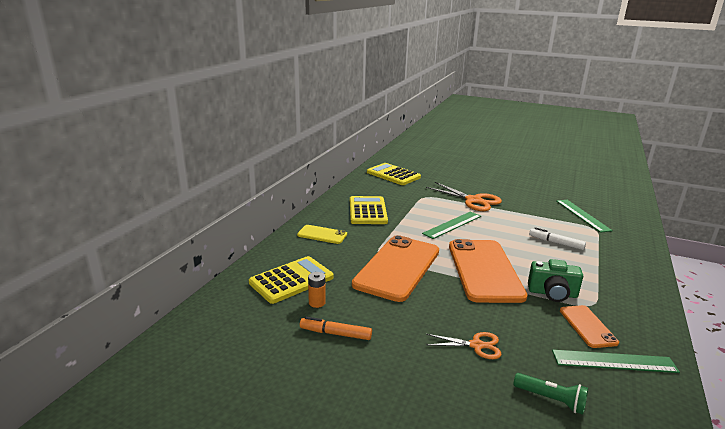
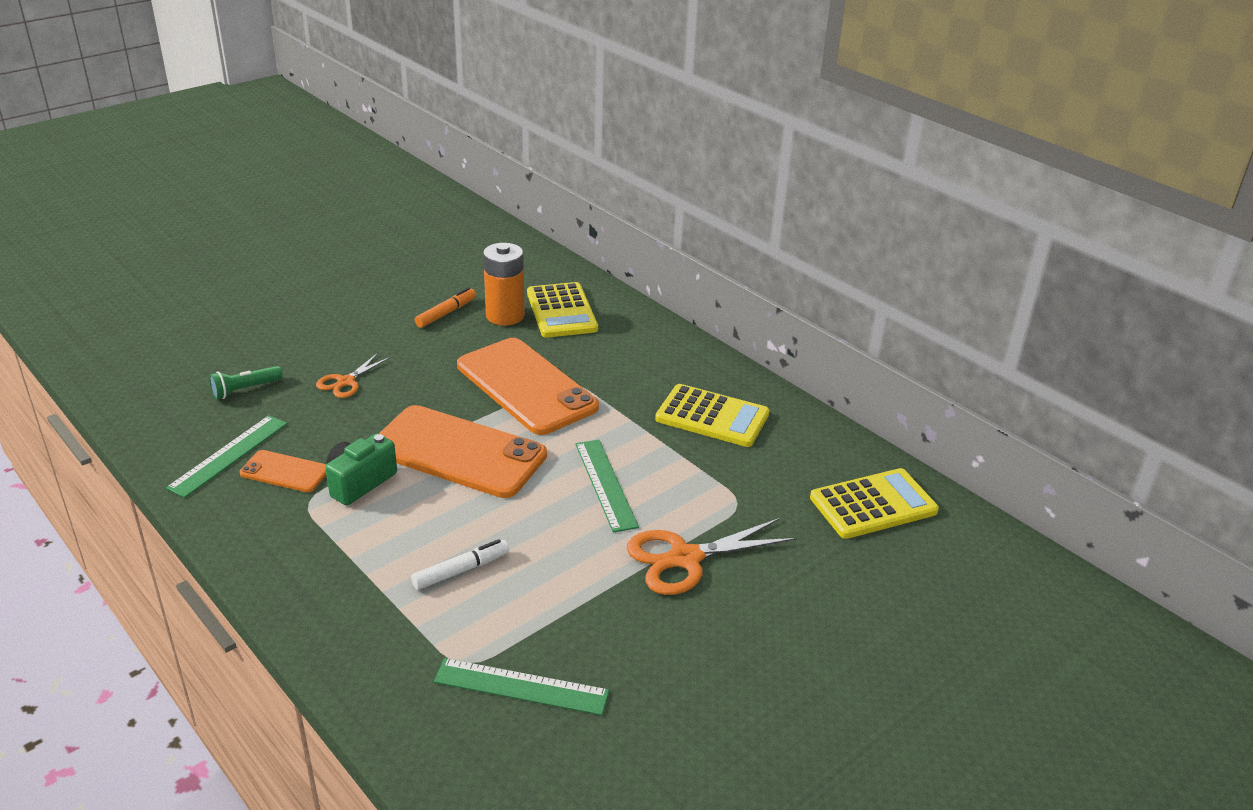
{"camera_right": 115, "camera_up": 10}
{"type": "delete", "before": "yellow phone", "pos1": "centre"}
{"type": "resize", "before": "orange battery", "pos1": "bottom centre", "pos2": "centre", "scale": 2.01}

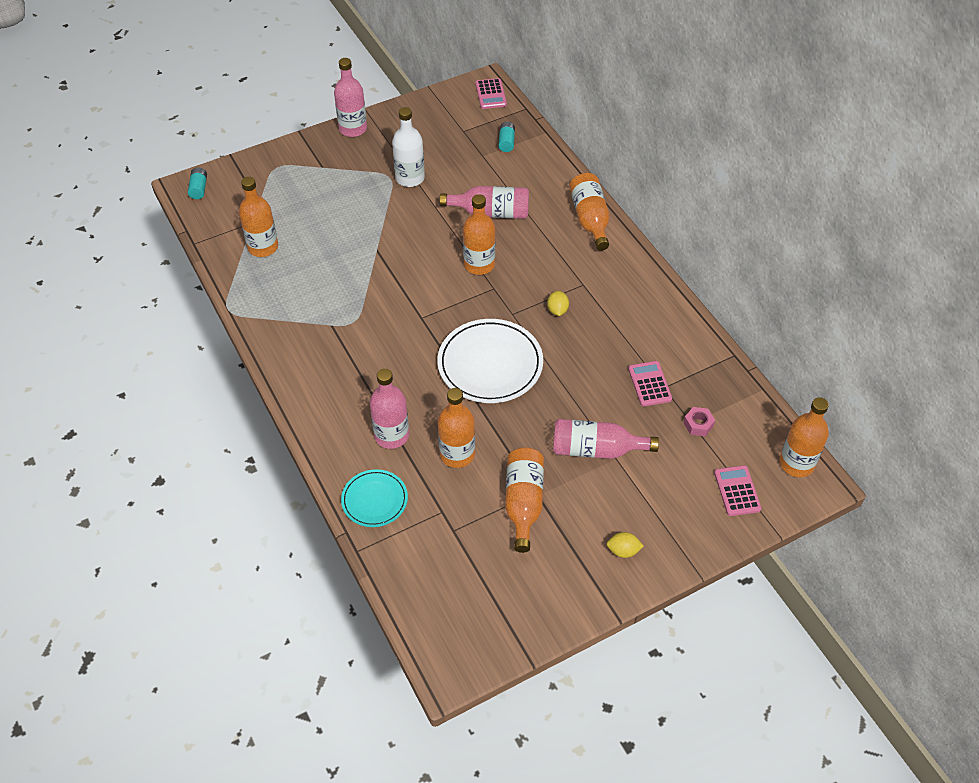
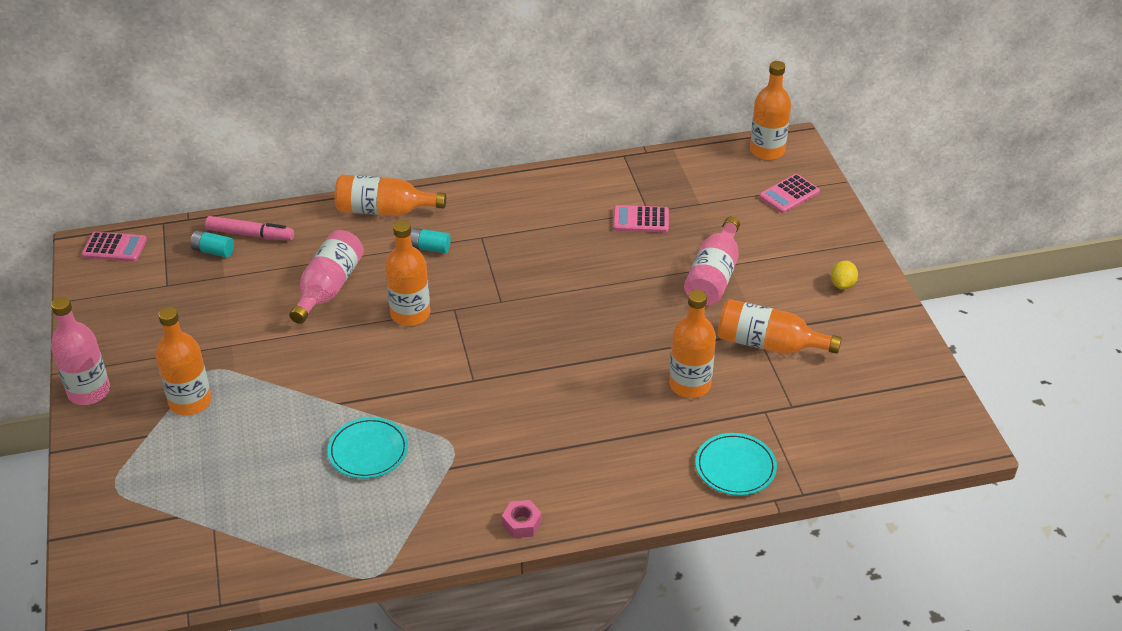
{"camera_right": -75, "camera_up": -10}
{"type": "move", "before": "turquoise battery (1st from left in the first image)", "after": "turquoise battery (2nd from left)", "pos1": "top left", "pos2": "centre"}
{"type": "move", "before": "orange bottle (1st from left)", "pos1": "top left", "pos2": "middle left"}
{"type": "delete", "before": "pink bottle (2nd from left)", "pos1": "centre"}
{"type": "delete", "before": "white bottle", "pos1": "top centre"}
{"type": "delete", "before": "white plate", "pos1": "centre"}
{"type": "delete", "before": "yellow lemon (1st from left)", "pos1": "centre"}
{"type": "move", "before": "pink nut", "pos1": "middle right", "pos2": "bottom centre"}
{"type": "rotate", "before": "pink calculator (3rd from left)", "pos1": "middle right", "pos2": "top right", "turn": -45}
{"type": "insert", "after": "pink marker", "pos2": "middle left"}
{"type": "insert", "after": "turquoise plate (1st from left)", "pos2": "bottom left"}

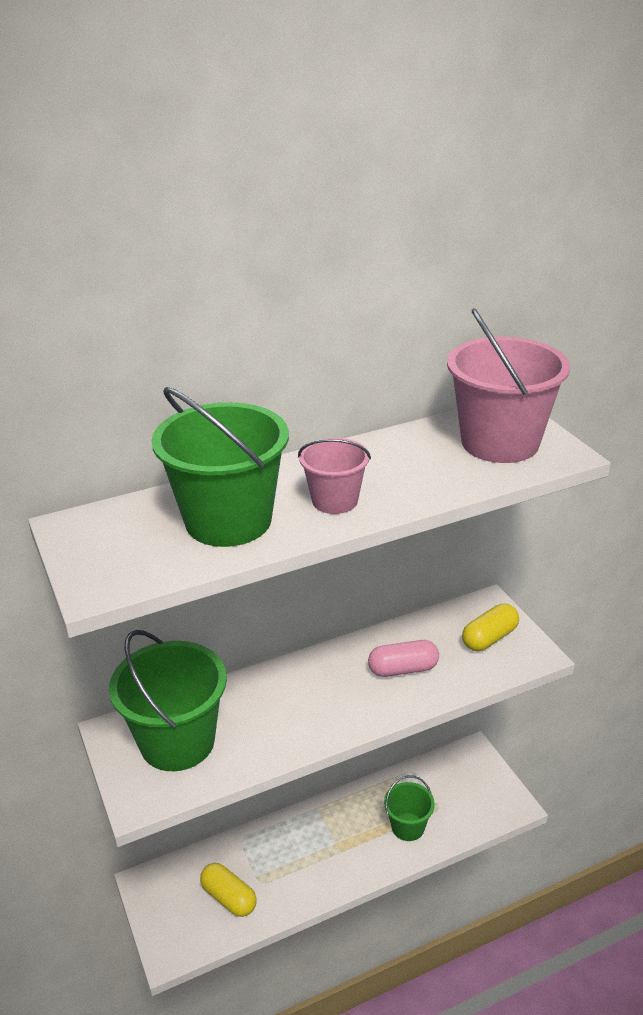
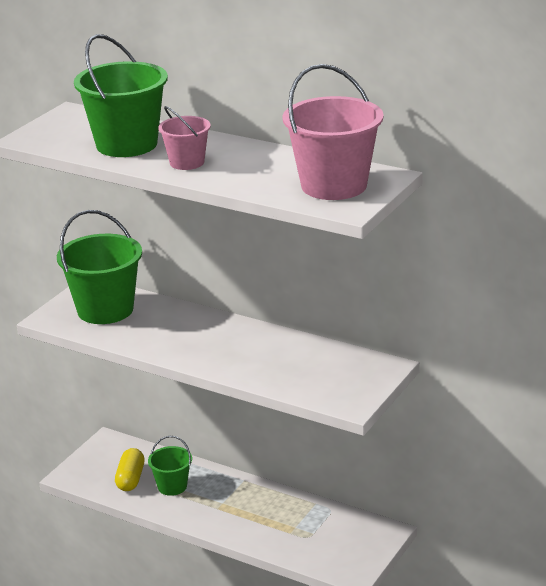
{"camera_right": 55, "camera_up": -5}
{"type": "delete", "before": "pink capsule", "pos1": "centre"}
{"type": "move", "before": "green bucket (3rd from left)", "pos1": "bottom centre", "pos2": "bottom left"}
{"type": "delete", "before": "yellow capsule (2nd from left)", "pos1": "middle right"}

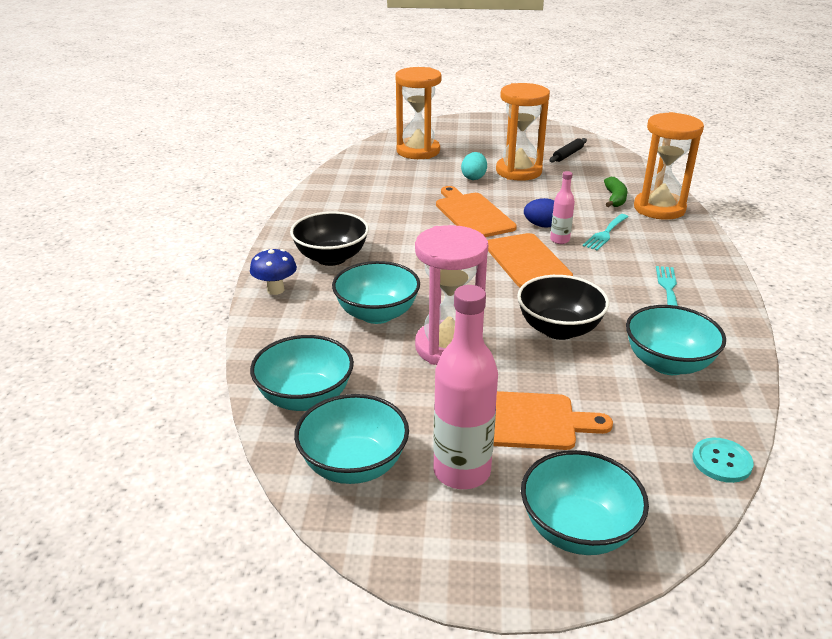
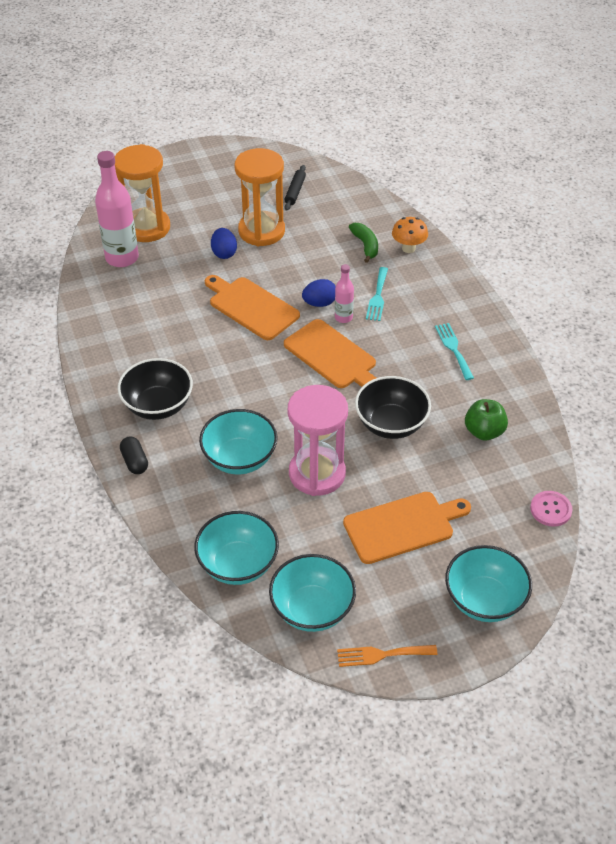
{"camera_right": -25, "camera_up": 15}
{"type": "replace", "before": "blue mushroom", "after": "black capsule", "pos1": "middle left", "pos2": "middle left"}
{"type": "move", "before": "pink bottle (1st from left)", "pos1": "centre", "pos2": "top left"}
{"type": "recolor", "before": "turquoise egg", "after": "blue egg (1st from left)", "pos1": "top centre", "pos2": "top centre"}
{"type": "replace", "before": "turquoise bowl (5th from left)", "after": "green apple", "pos1": "middle right", "pos2": "middle right"}
{"type": "replace", "before": "orange hourglass (3rd from left)", "after": "orange mushroom", "pos1": "top right", "pos2": "top centre"}
{"type": "recolor", "before": "turquoise button", "after": "pink button", "pos1": "bottom right", "pos2": "middle right"}
{"type": "insert", "after": "orange fork", "pos2": "bottom centre"}

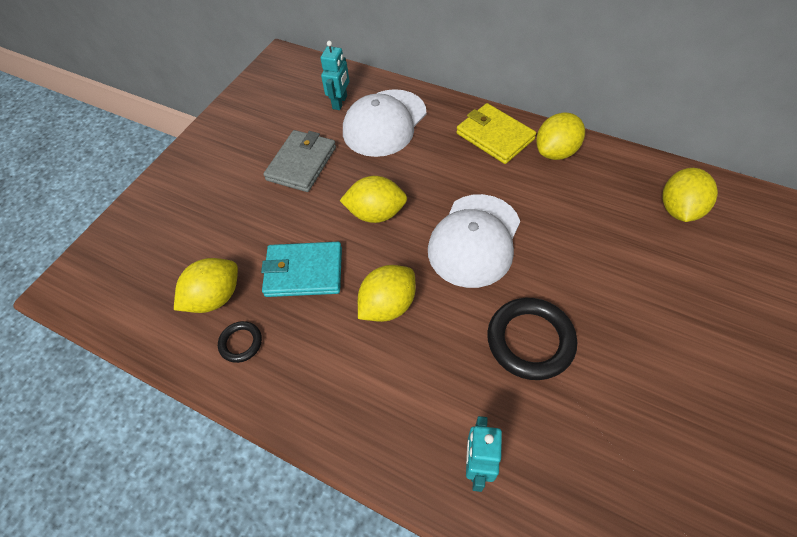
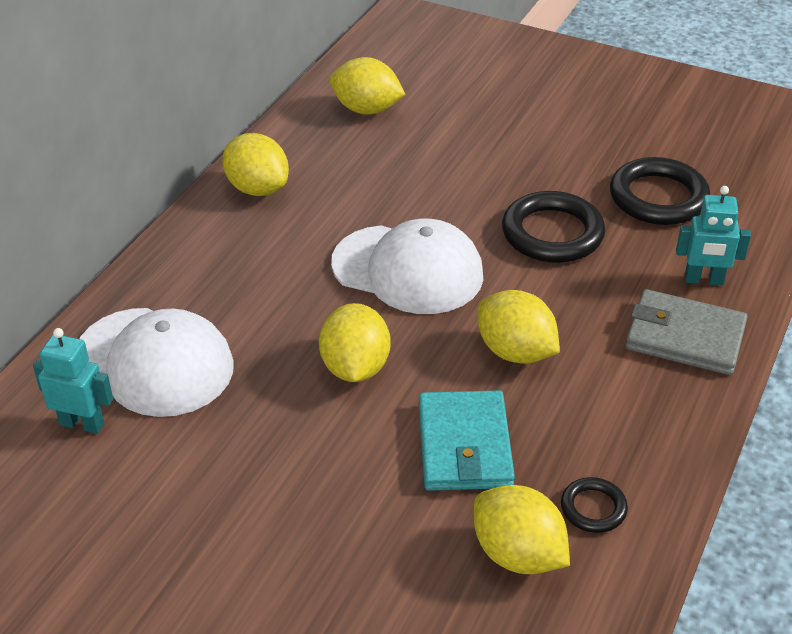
{"camera_right": -95, "camera_up": -15}
{"type": "move", "before": "grey wallet", "pos1": "top centre", "pos2": "middle right"}
{"type": "delete", "before": "yellow wallet", "pos1": "top centre"}
{"type": "insert", "after": "black ring (3rd from left)", "pos2": "top right"}

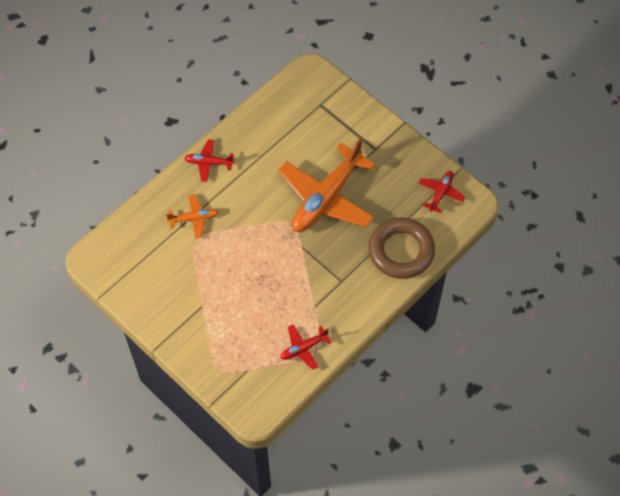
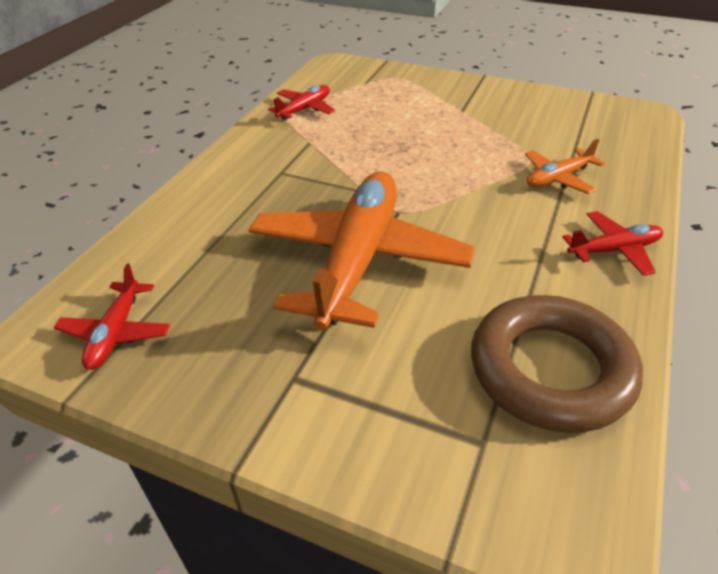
{"camera_right": 160, "camera_up": -20}
{"type": "move", "before": "brown ring", "pos1": "centre", "pos2": "middle right"}

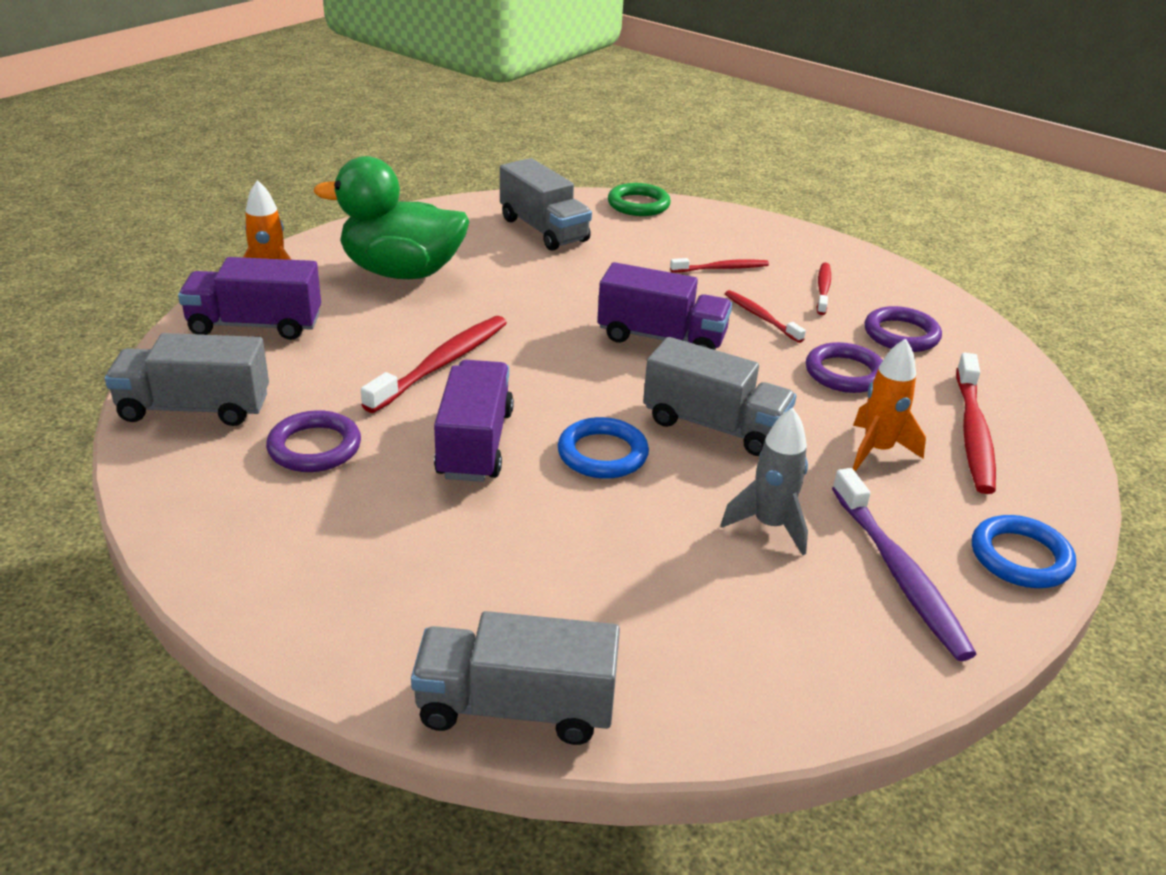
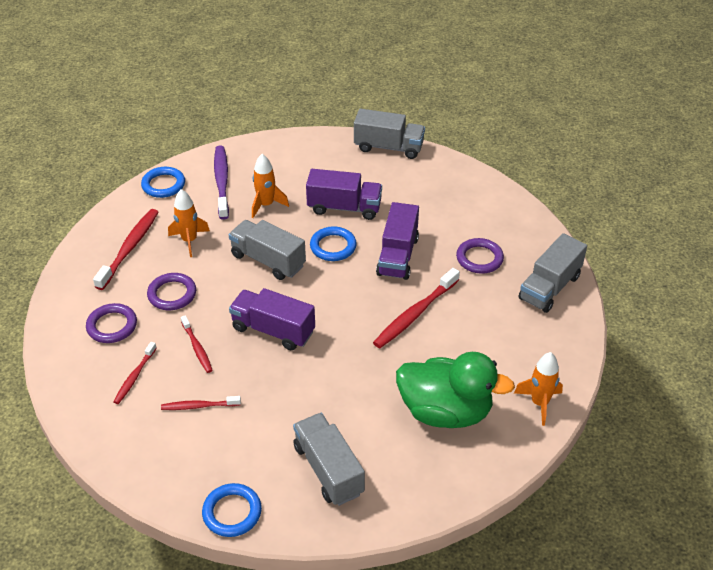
{"camera_right": -170, "camera_up": 10}
{"type": "rotate", "before": "grey truck (1st from left in the first image)", "pos1": "middle left", "pos2": "middle right", "turn": 120}
{"type": "move", "before": "purple truck (1st from left in the first image)", "after": "purple truck (2nd from left)", "pos1": "middle left", "pos2": "centre"}
{"type": "recolor", "before": "green ring", "after": "blue ring (2nd from left)", "pos1": "top centre", "pos2": "bottom left"}
{"type": "recolor", "before": "grey rocket", "after": "orange rocket (2nd from left)", "pos1": "centre", "pos2": "top centre"}

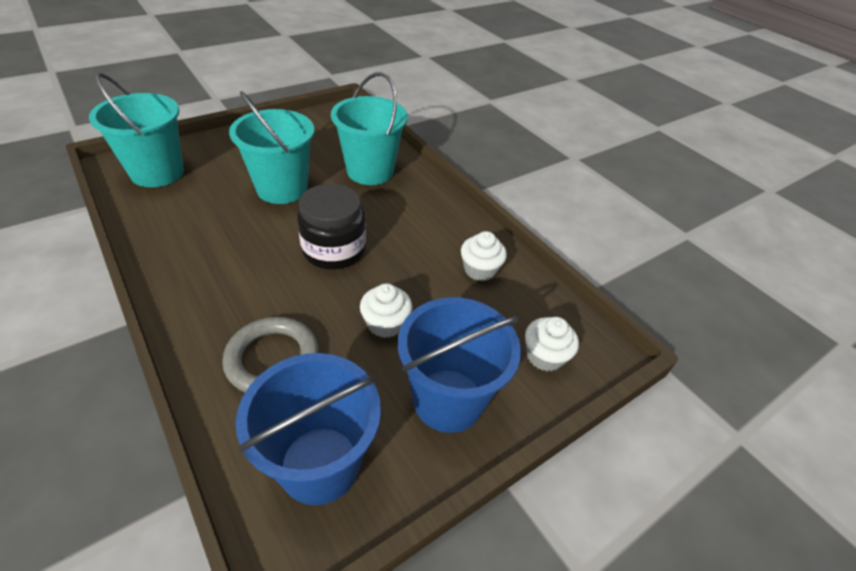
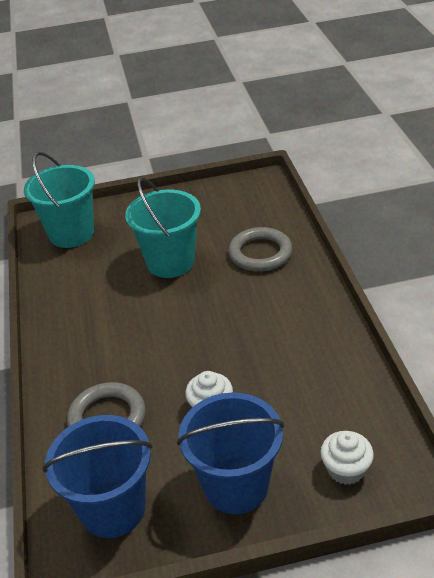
{"camera_right": 30, "camera_up": -5}
{"type": "delete", "before": "black jar", "pos1": "centre"}
{"type": "replace", "before": "turquoise bucket (3rd from left)", "after": "grey ring (2nd from left)", "pos1": "top centre", "pos2": "centre"}
{"type": "delete", "before": "white cupcake (2nd from left)", "pos1": "centre"}

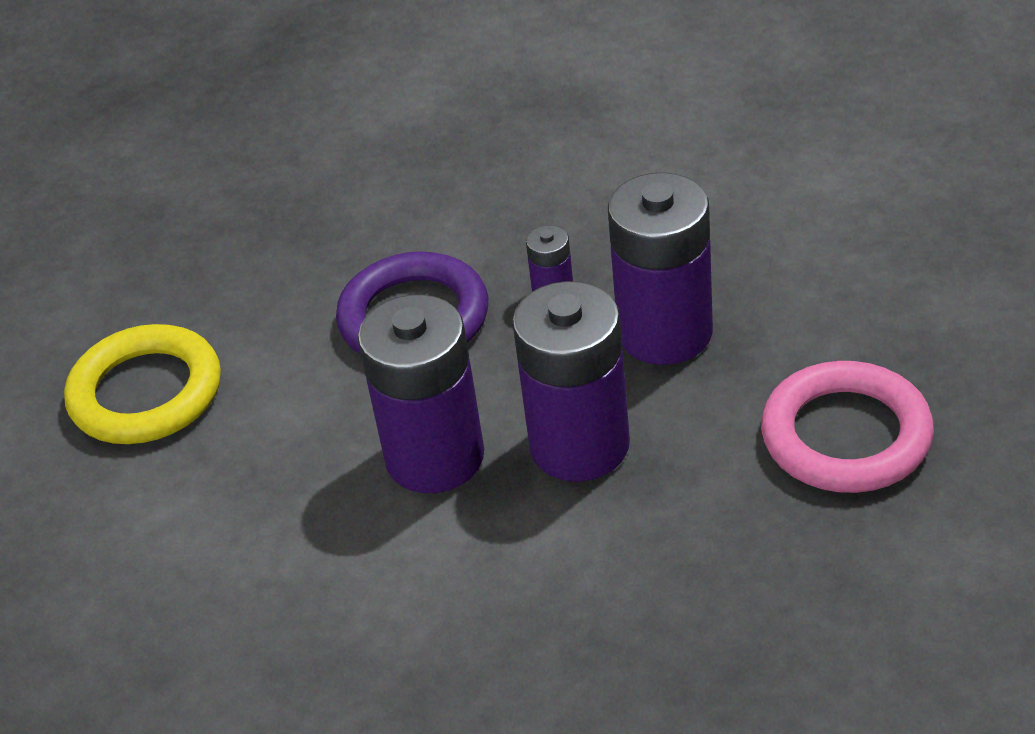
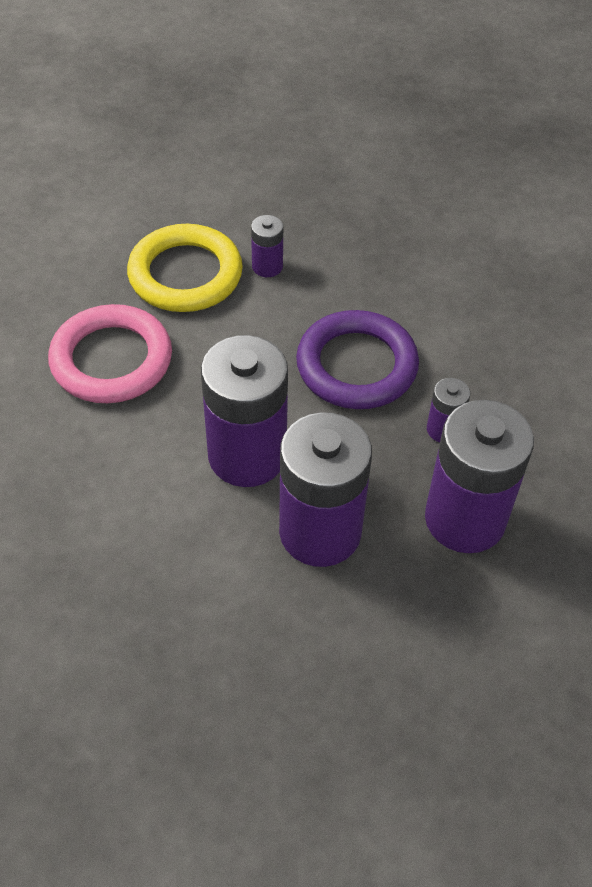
{"camera_right": 45, "camera_up": 10}
{"type": "move", "before": "pink ring", "pos1": "middle right", "pos2": "middle left"}
{"type": "insert", "after": "purple battery (2nd from left)", "pos2": "top centre"}

